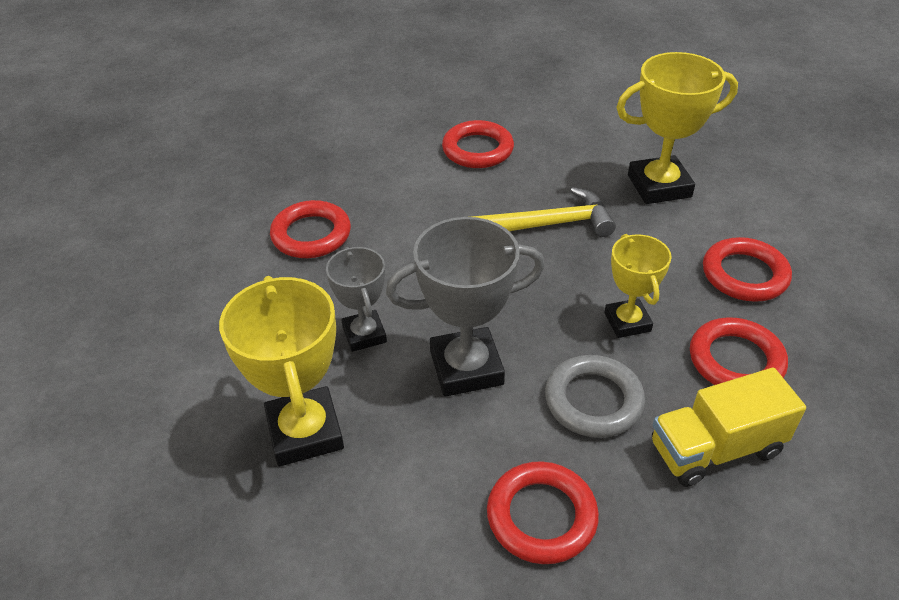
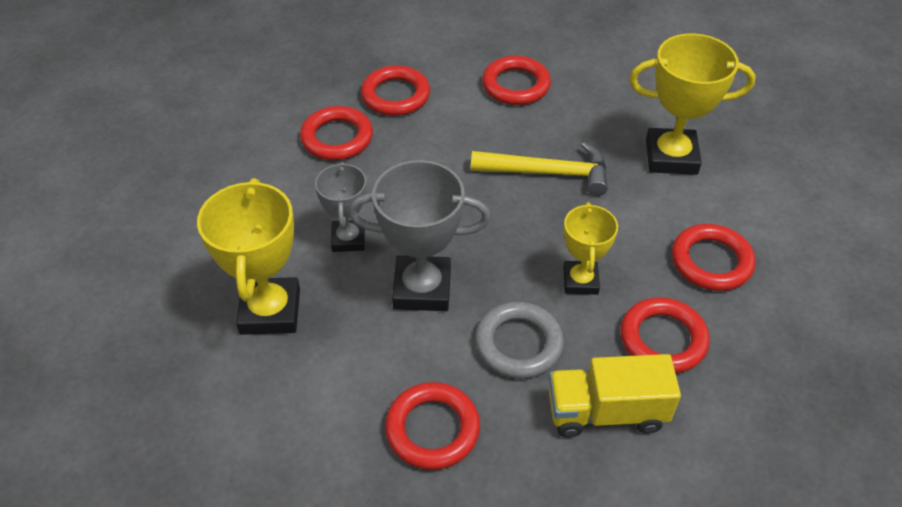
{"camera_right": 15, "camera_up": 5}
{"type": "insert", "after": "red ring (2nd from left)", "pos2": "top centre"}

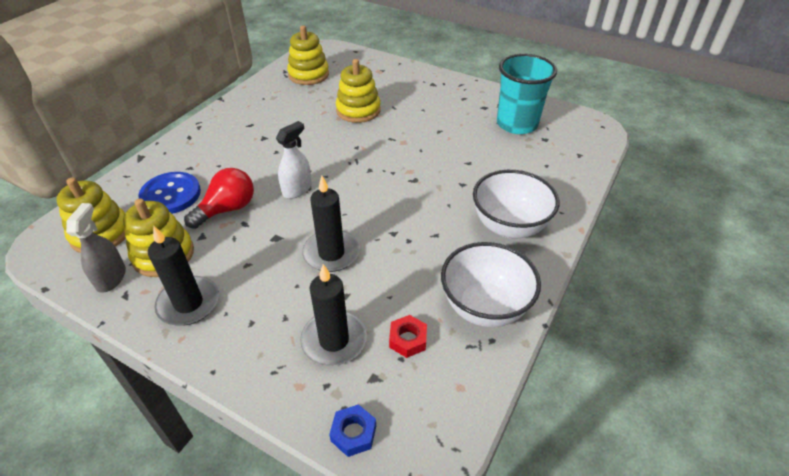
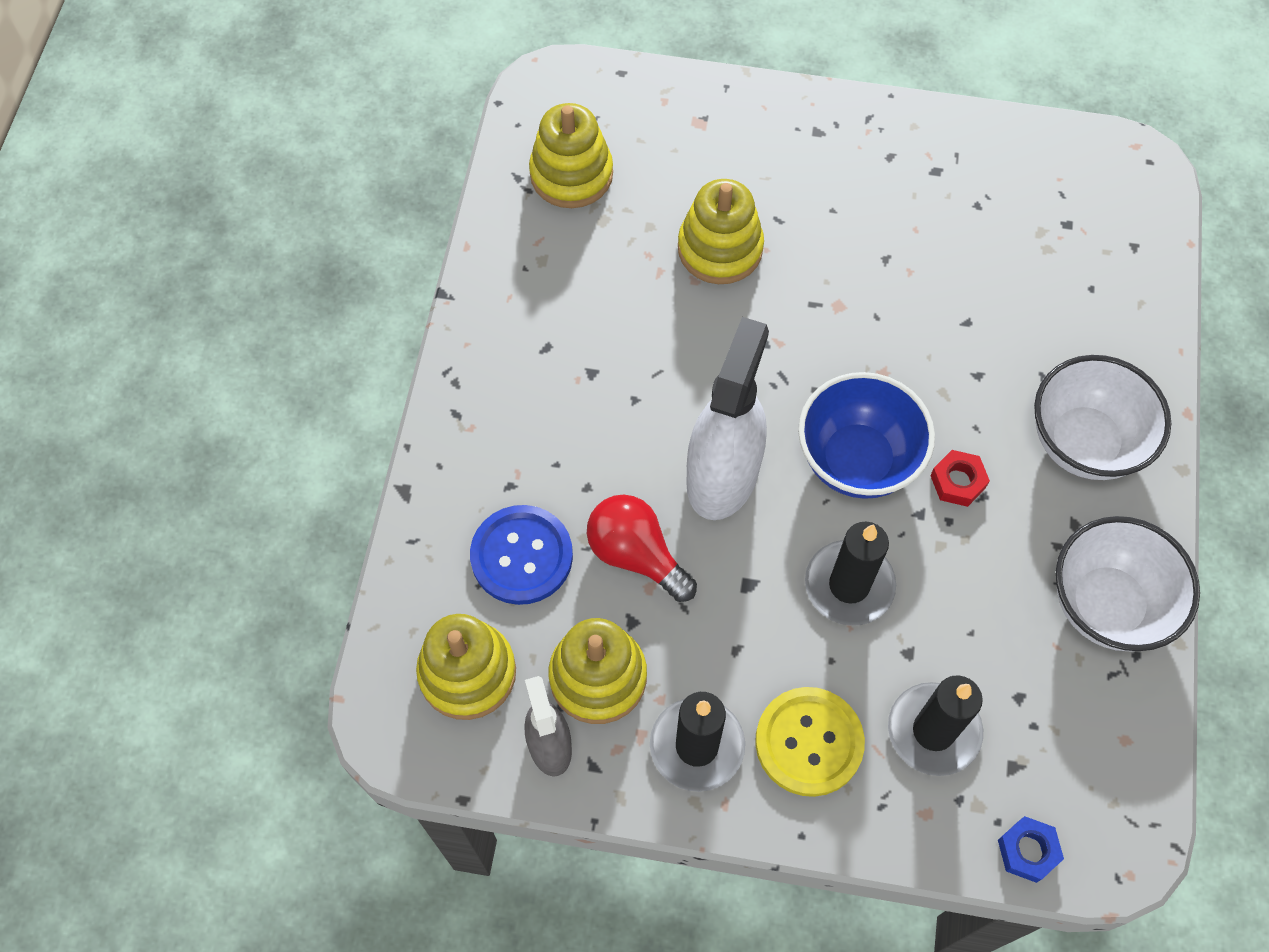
{"camera_right": -20, "camera_up": 20}
{"type": "rotate", "before": "red light bulb", "pos1": "middle left", "pos2": "centre", "turn": -75}
{"type": "resize", "before": "white spray bottle", "pos1": "centre", "pos2": "centre", "scale": 1.77}
{"type": "move", "before": "red nut", "pos1": "bottom centre", "pos2": "middle right"}
{"type": "delete", "before": "turquoise cup", "pos1": "top right"}
{"type": "insert", "after": "yellow button", "pos2": "bottom centre"}
{"type": "insert", "after": "blue bowl", "pos2": "middle right"}

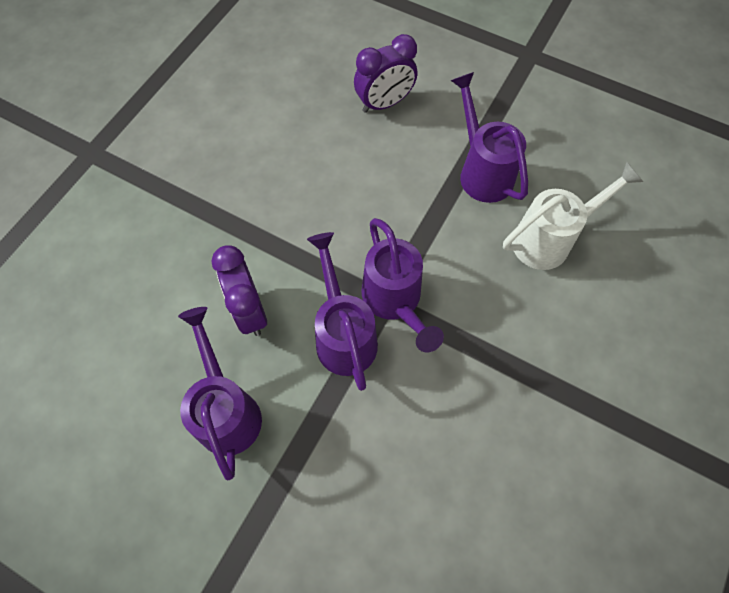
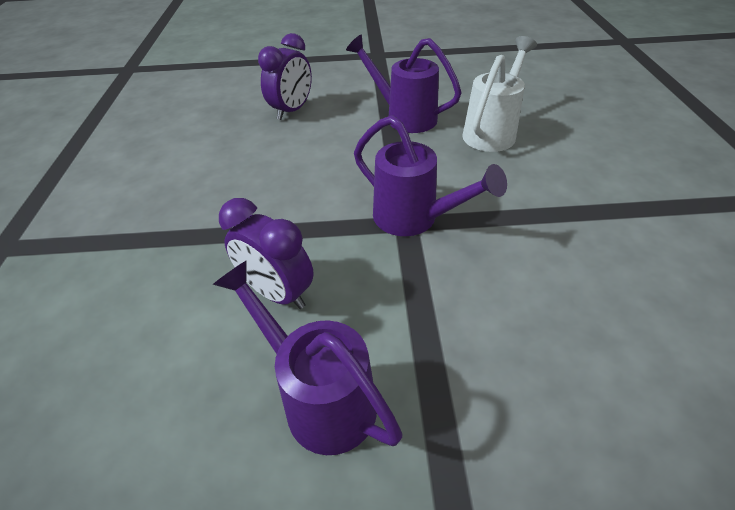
{"camera_right": -30, "camera_up": -20}
{"type": "delete", "before": "purple watering can (2nd from left)", "pos1": "centre"}

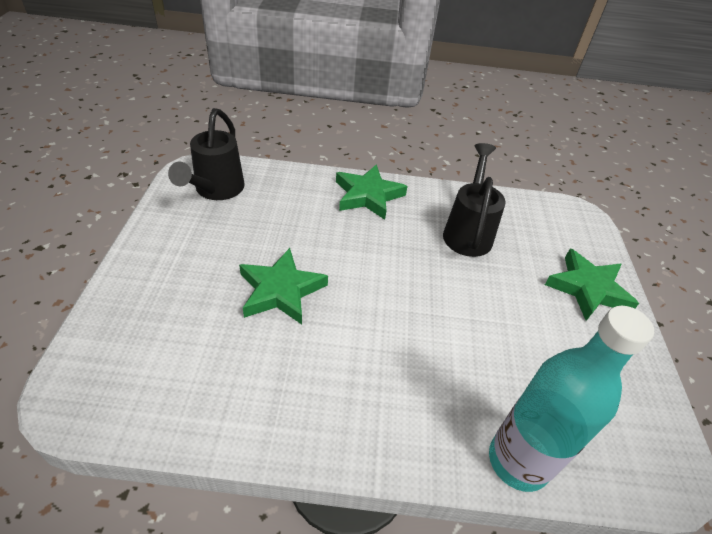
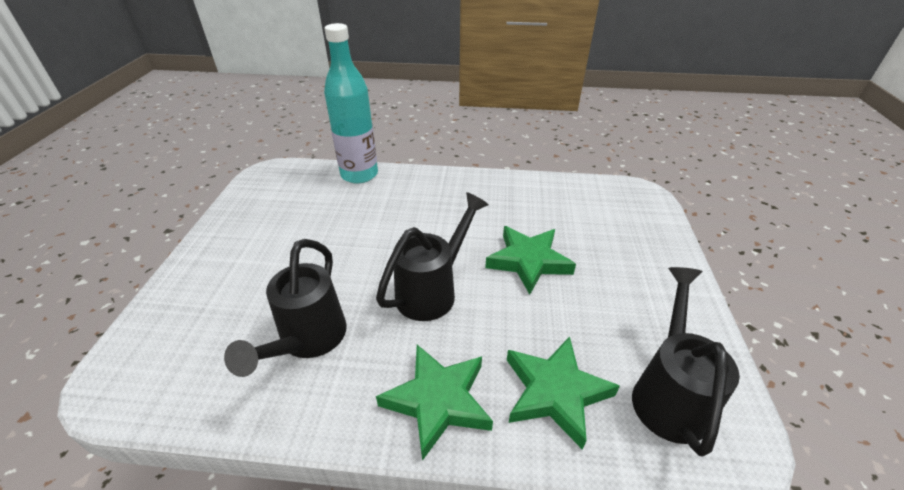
{"camera_right": -175, "camera_up": -5}
{"type": "move", "before": "green star (3rd from left)", "pos1": "middle right", "pos2": "bottom centre"}
{"type": "insert", "after": "black watering can (2nd from left)", "pos2": "centre"}

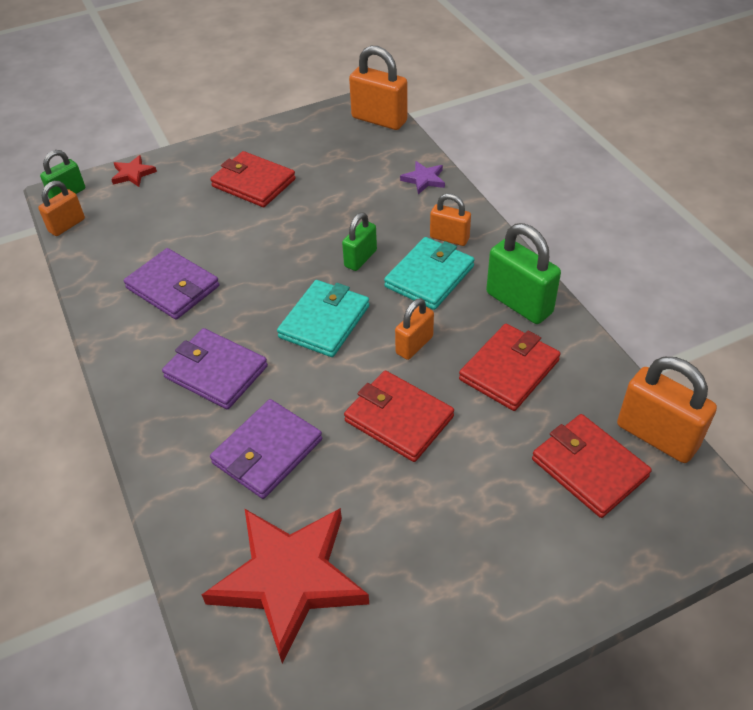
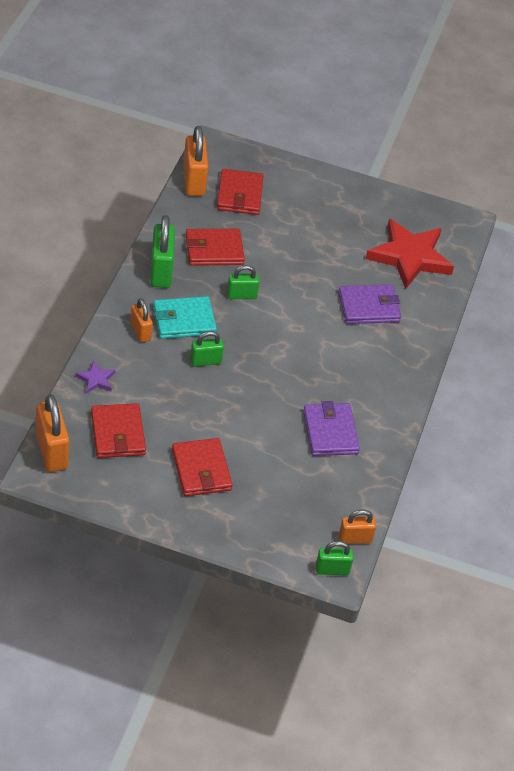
{"camera_right": -145, "camera_up": 0}
{"type": "delete", "before": "red star (1st from left)", "pos1": "top left"}
{"type": "delete", "before": "purple wallet (2nd from left)", "pos1": "middle left"}
{"type": "delete", "before": "turquoise wallet (1st from left)", "pos1": "centre"}
{"type": "move", "before": "red wallet (2nd from left in the first image)", "after": "red wallet (1st from left)", "pos1": "centre", "pos2": "middle left"}
{"type": "recolor", "before": "orange padlock (3rd from left)", "after": "green padlock (3rd from left)", "pos1": "centre", "pos2": "centre"}

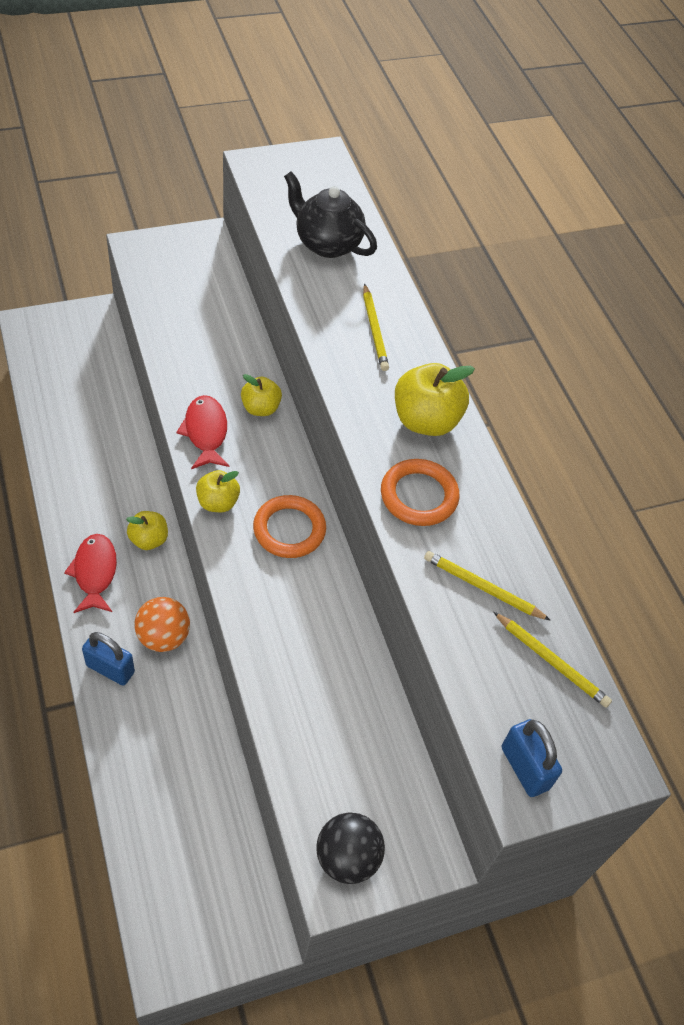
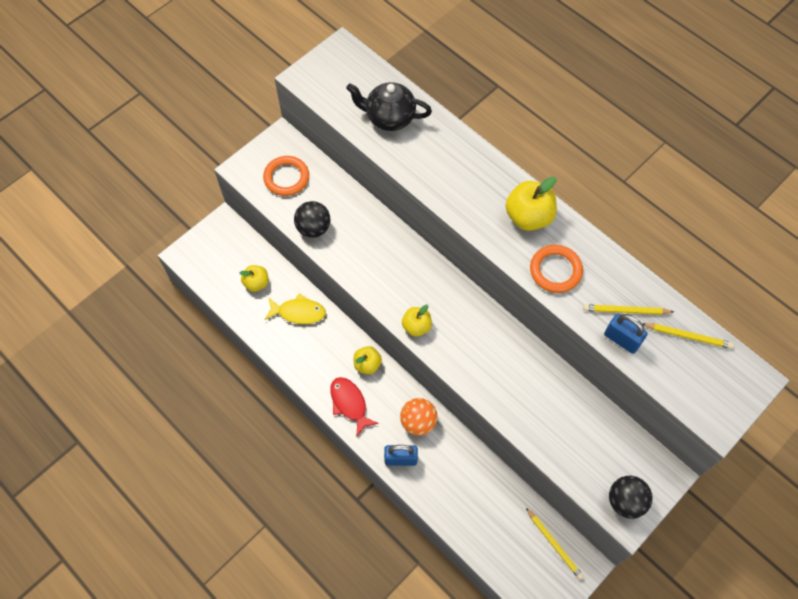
{"camera_right": -20, "camera_up": 10}
{"type": "delete", "before": "red fish (2nd from left)", "pos1": "middle left"}
{"type": "move", "before": "yellow apple (3rd from left in the first image)", "after": "yellow apple (1st from left)", "pos1": "centre", "pos2": "middle left"}
{"type": "move", "before": "orange ring (1st from left)", "pos1": "centre", "pos2": "top centre"}
{"type": "move", "before": "yellow pencil (1st from left)", "pos1": "top centre", "pos2": "bottom right"}
{"type": "move", "before": "blue padlock (2nd from left)", "pos1": "bottom right", "pos2": "middle right"}
{"type": "insert", "after": "yellow fish", "pos2": "centre"}
{"type": "insert", "after": "black ball (1st from left)", "pos2": "centre"}

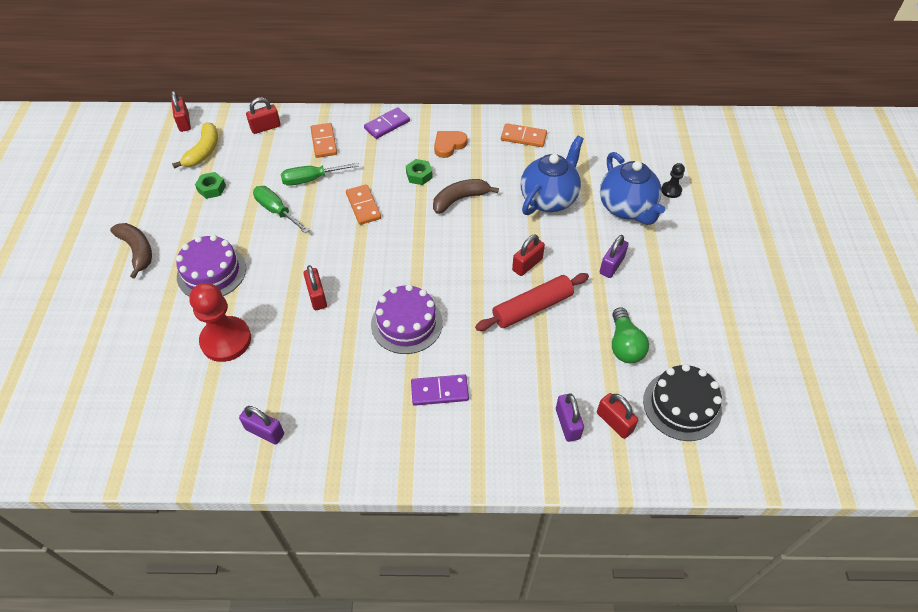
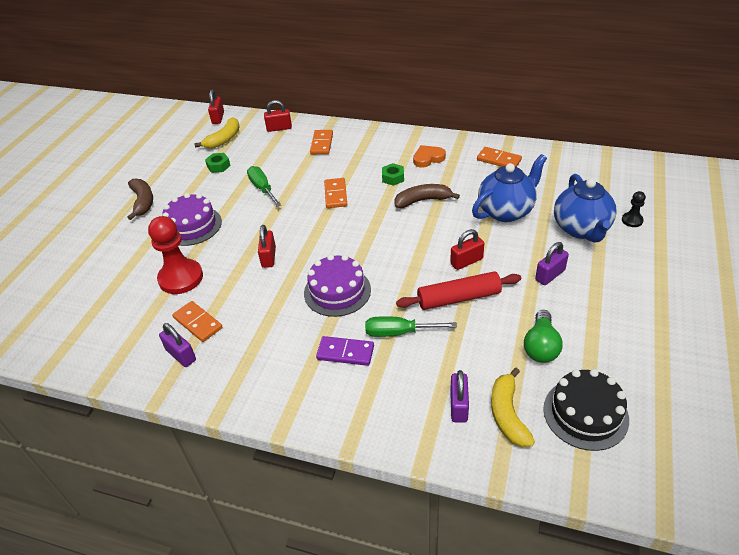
{"camera_right": 20, "camera_up": -10}
{"type": "move", "before": "green screwdriver (2nd from left)", "pos1": "top centre", "pos2": "centre"}
{"type": "delete", "before": "purple domino (1st from left)", "pos1": "top centre"}
{"type": "replace", "before": "red padlock (5th from left)", "after": "yellow banana (2nd from left)", "pos1": "bottom right", "pos2": "bottom right"}
{"type": "insert", "after": "orange domino (1st from left)", "pos2": "middle left"}

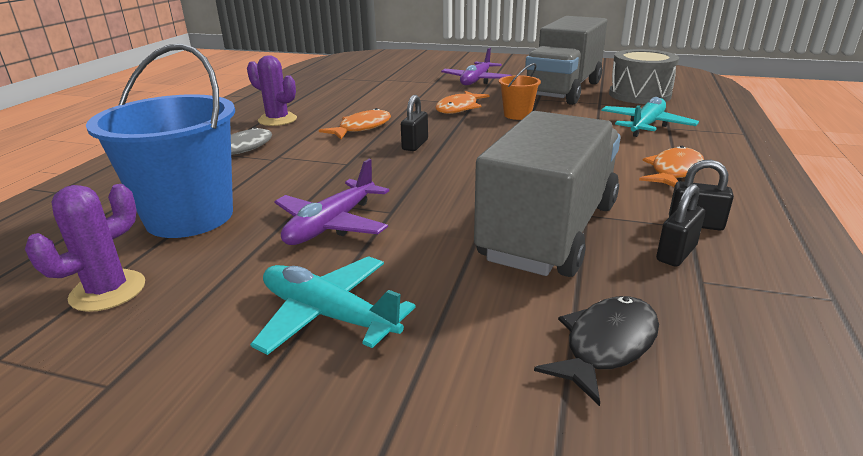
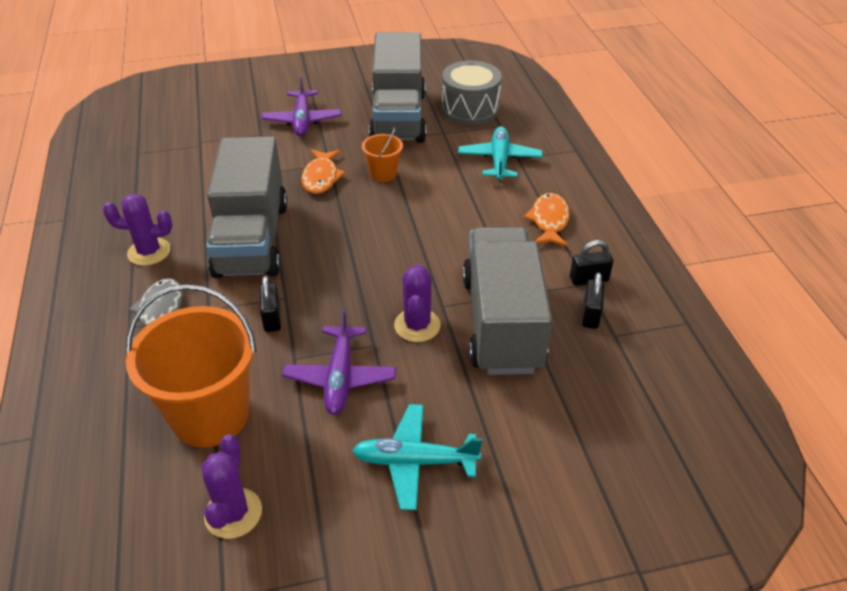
{"camera_right": -30, "camera_up": 15}
{"type": "recolor", "before": "blue bucket", "after": "orange bucket (1st from left)", "pos1": "top left", "pos2": "middle left"}
{"type": "replace", "before": "orange fish (1st from left)", "after": "grey truck (1st from left)", "pos1": "top centre", "pos2": "middle left"}
{"type": "move", "before": "black padlock (1st from left)", "pos1": "top centre", "pos2": "middle left"}
{"type": "delete", "before": "black fish", "pos1": "bottom right"}
{"type": "insert", "after": "purple cactus (3rd from left)", "pos2": "centre"}

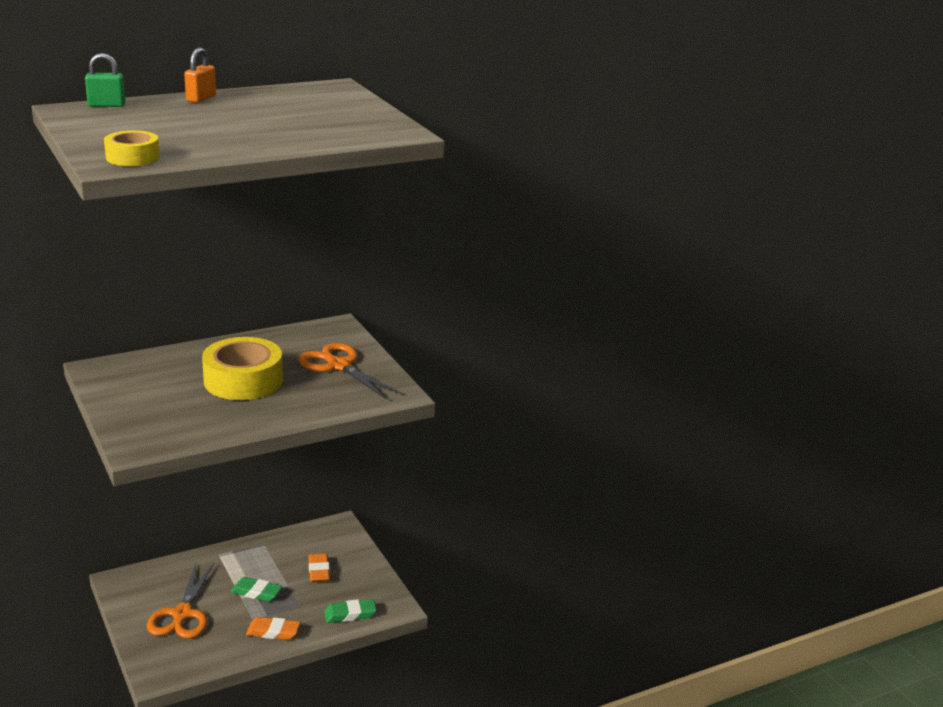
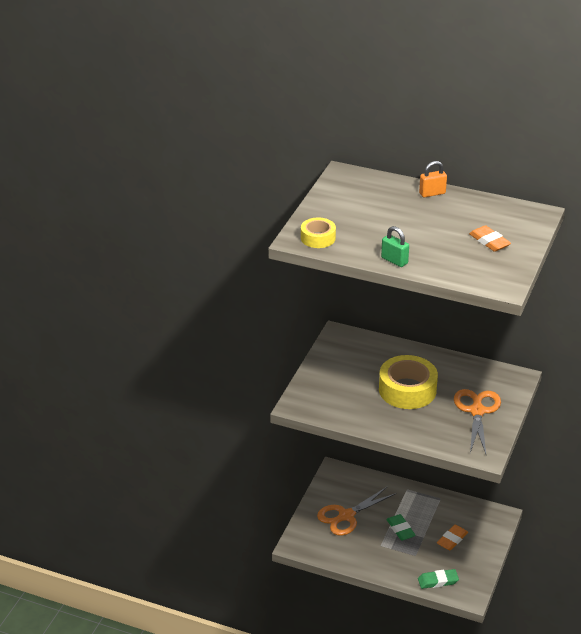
{"camera_right": 50, "camera_up": 10}
{"type": "move", "before": "green padlock", "pos1": "top left", "pos2": "middle right"}
{"type": "move", "before": "orange eraser (1st from left in the first image)", "after": "orange eraser (2nd from left)", "pos1": "bottom left", "pos2": "middle right"}
{"type": "rotate", "before": "green eraser (2nd from left)", "pos1": "bottom centre", "pos2": "bottom right", "turn": -45}

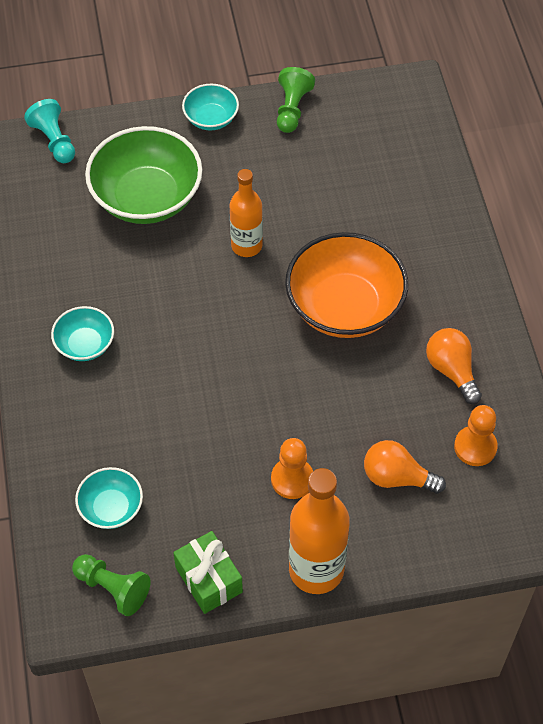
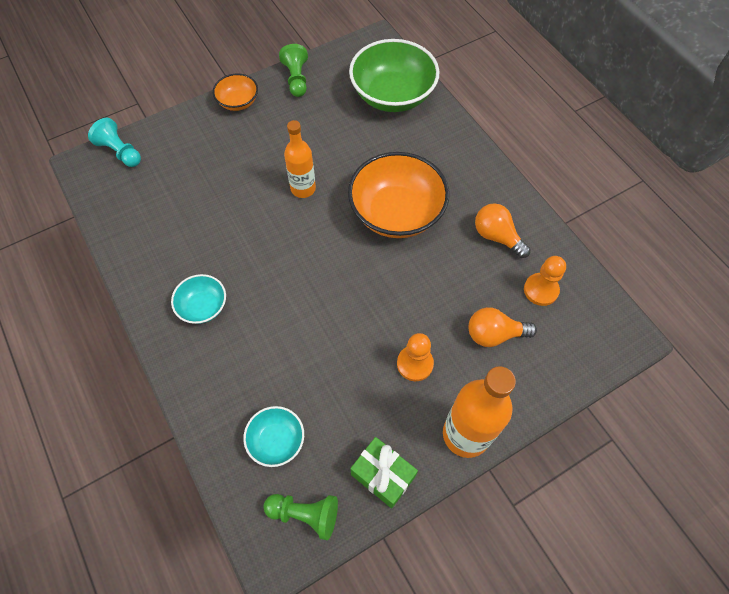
{"camera_right": -20, "camera_up": 5}
{"type": "move", "before": "green bowl", "pos1": "top left", "pos2": "top centre"}
{"type": "recolor", "before": "turquoise bowl (3rd from left)", "after": "orange bowl (1st from left)", "pos1": "top centre", "pos2": "top left"}

